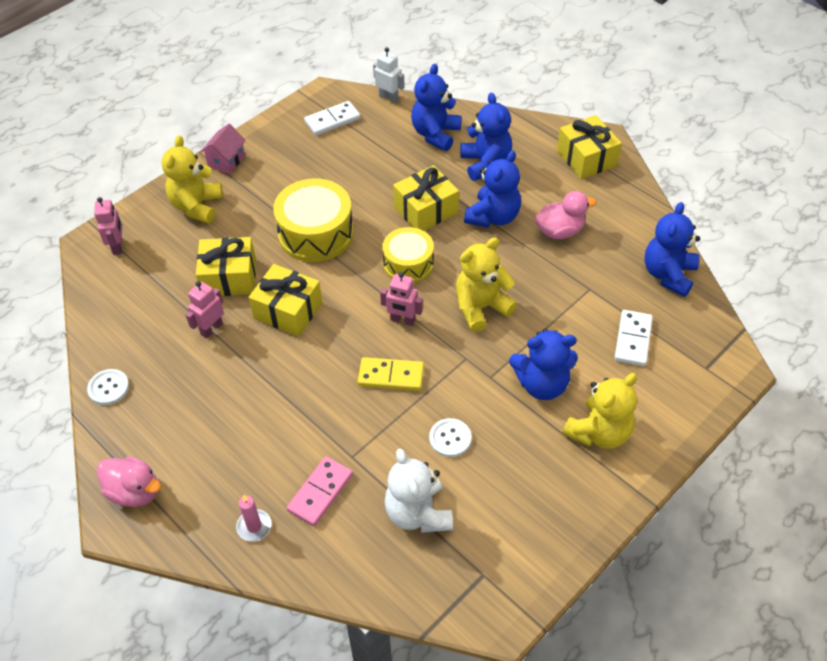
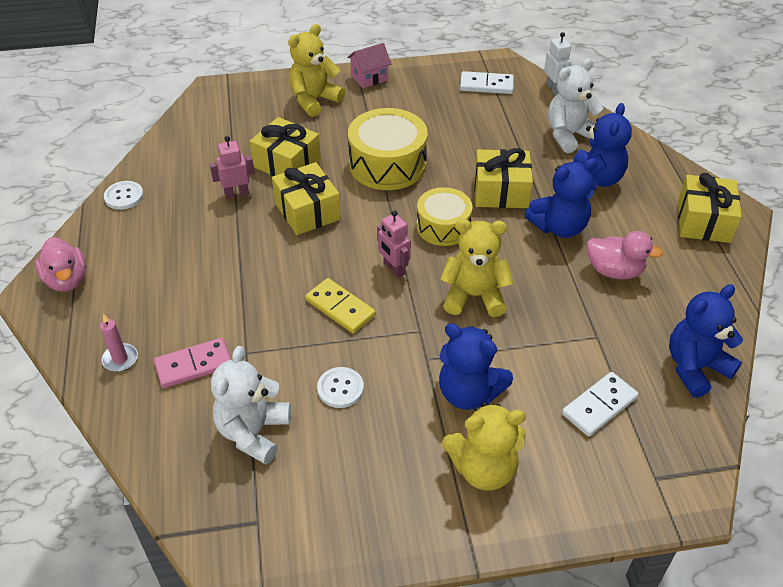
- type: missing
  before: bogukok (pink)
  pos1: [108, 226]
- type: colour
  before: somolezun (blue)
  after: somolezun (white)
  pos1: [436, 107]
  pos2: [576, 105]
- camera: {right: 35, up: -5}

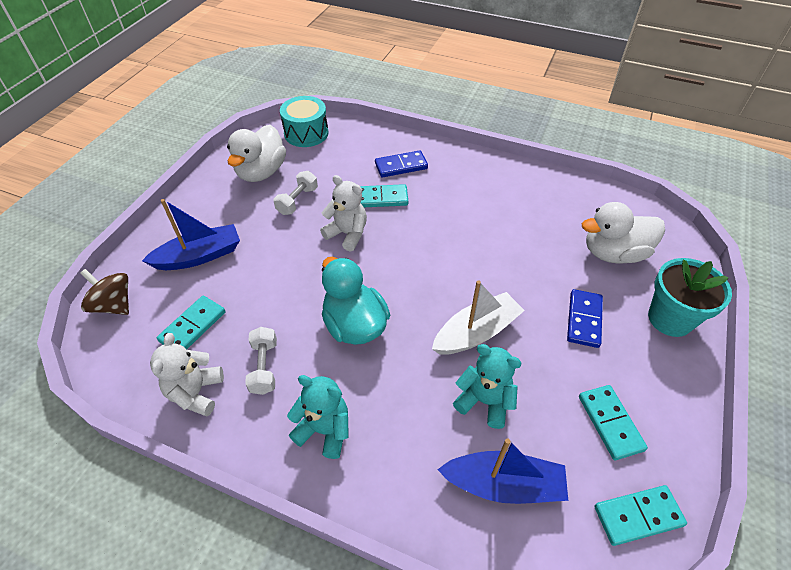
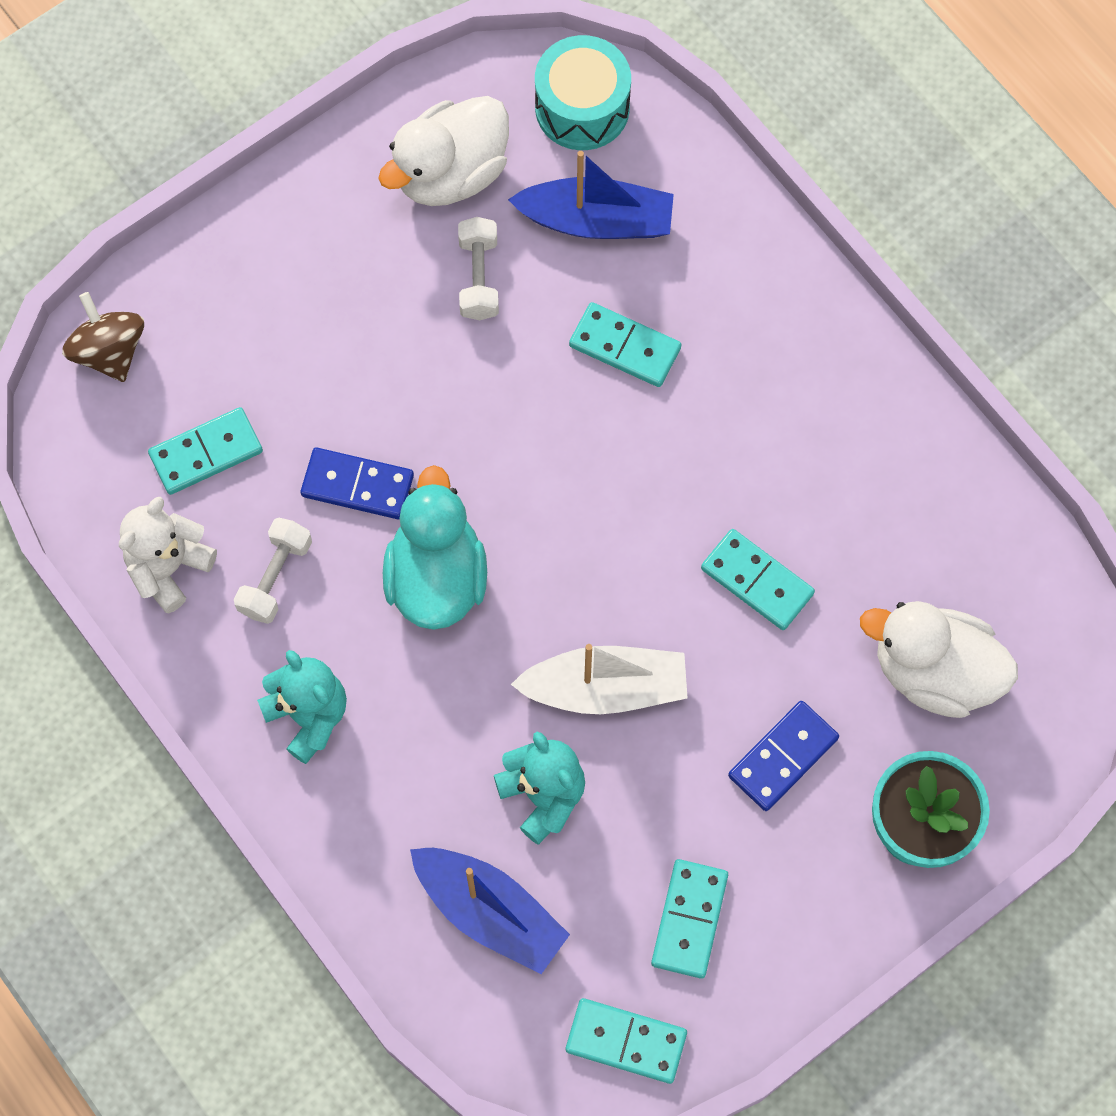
- type: relocated
  before: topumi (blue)
  pos1: [191, 234]
  pos2: [591, 195]
- type: spun
  before: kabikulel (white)
  pos1: [295, 193]
  pos2: [478, 268]
  turn: -60
- type: missing
  before: somolezun (white)
  pos1: [343, 213]
- type: relocated
  before: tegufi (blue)
  pos1: [401, 164]
  pos2: [357, 483]
- type: appeared
  after: tegufi (turquoise)
  pos2: [758, 579]
- camera: {right: 30, up: 20}

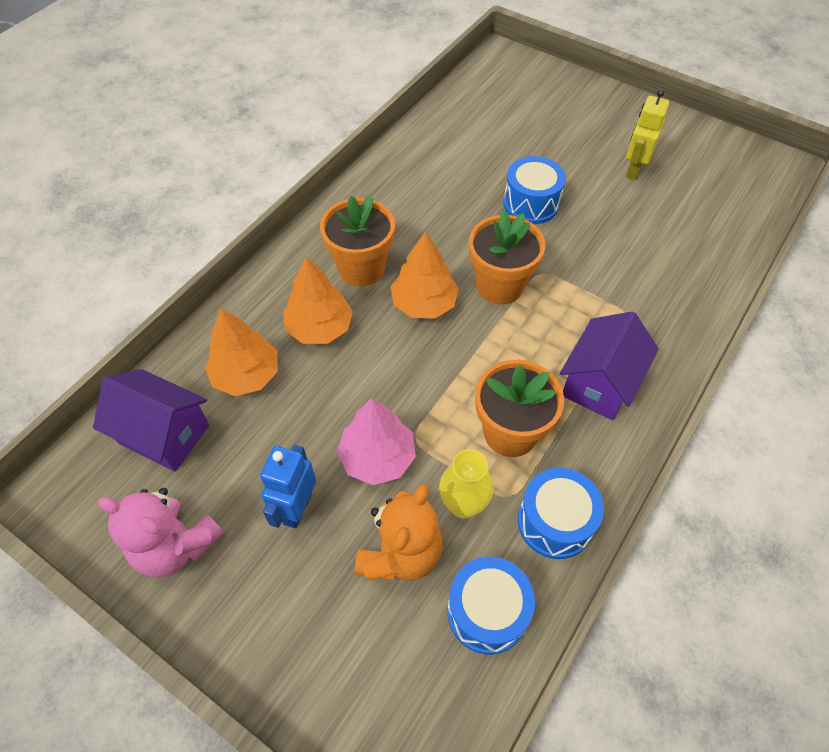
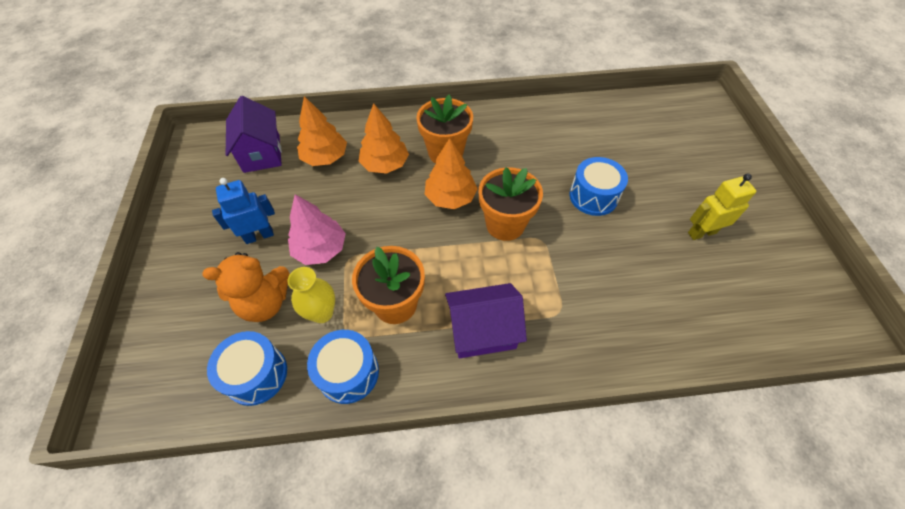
- type: missing
  before: somolezun (pink)
  pos1: [161, 532]
- camera: {right: 50, up: 0}

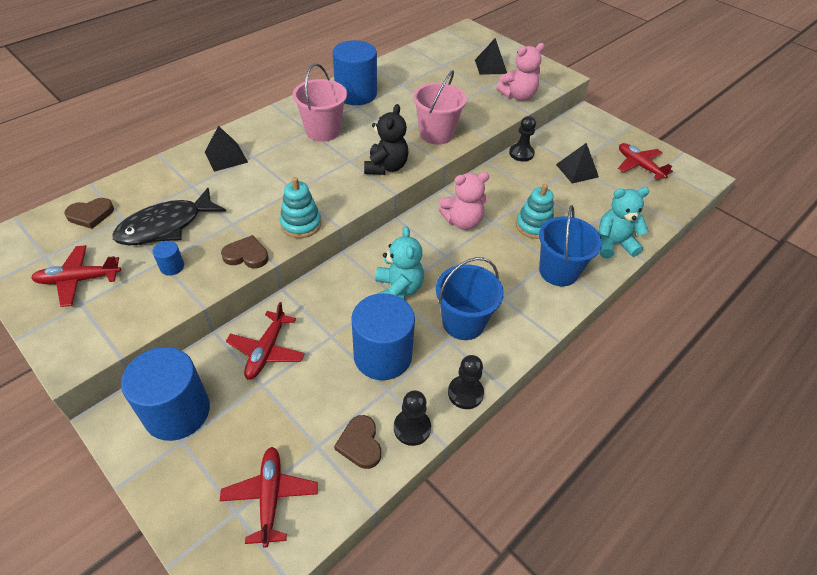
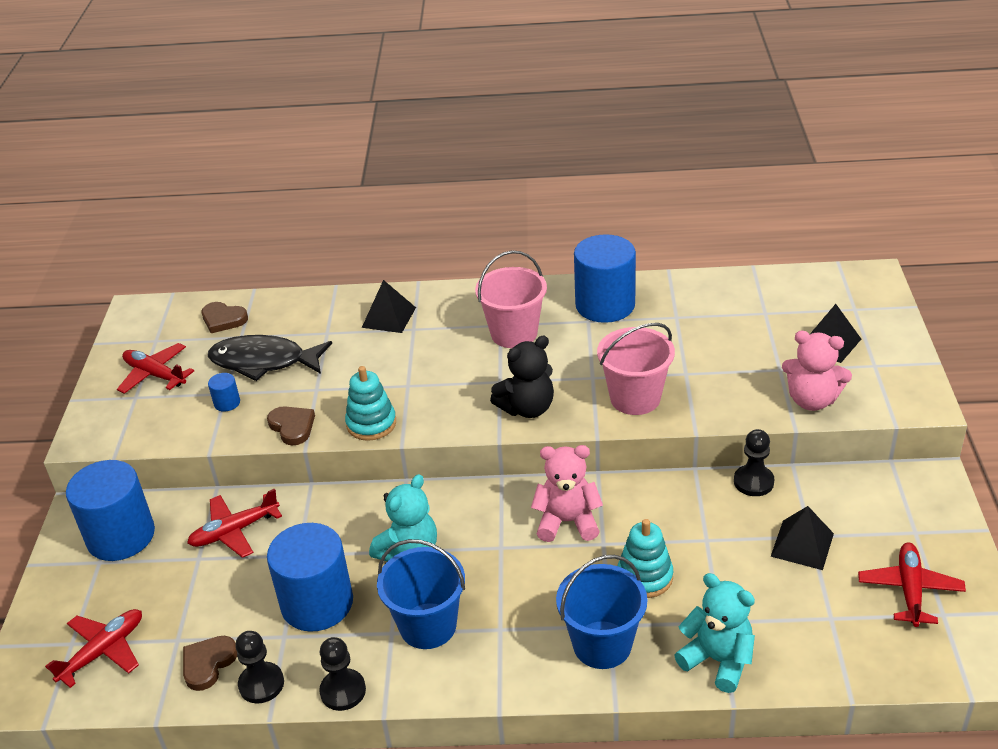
- type: spun
  before: somolezun (pink)
  pos1: [464, 201]
  pos2: [567, 493]
  turn: 150
- camera: {right: 50, up: -10}

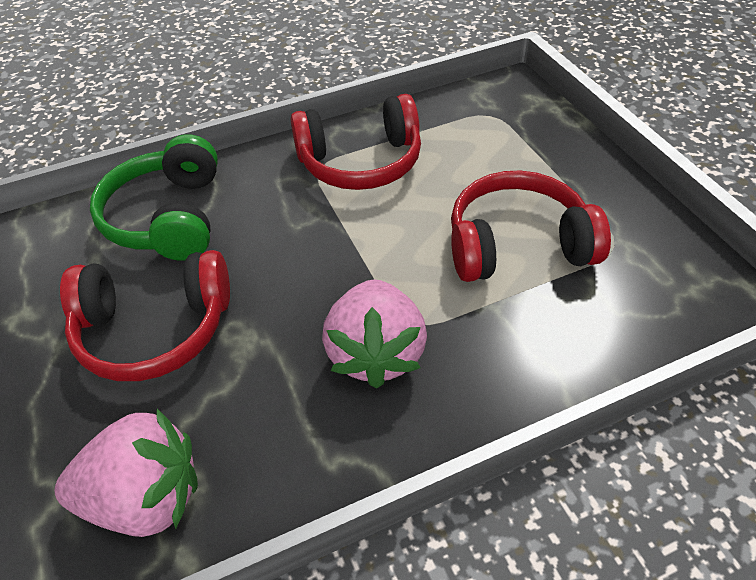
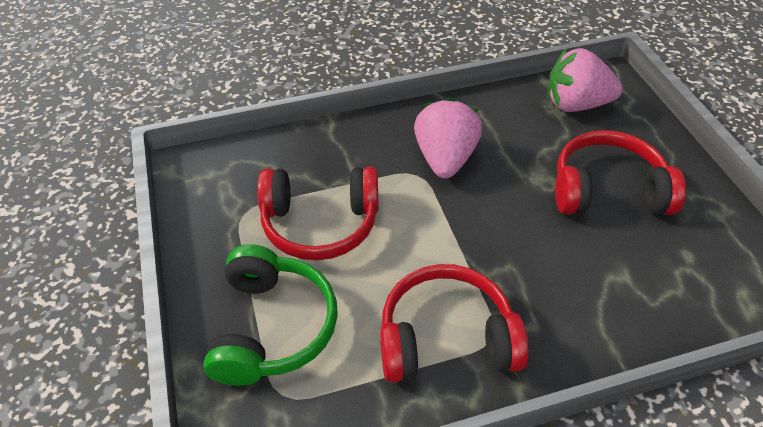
- type: relocated
  before: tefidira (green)
  pos1: [154, 197]
  pos2: [270, 315]
- camera: {right: -175, up: 0}

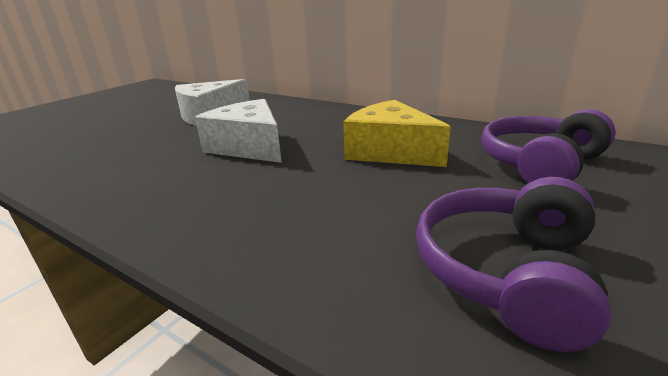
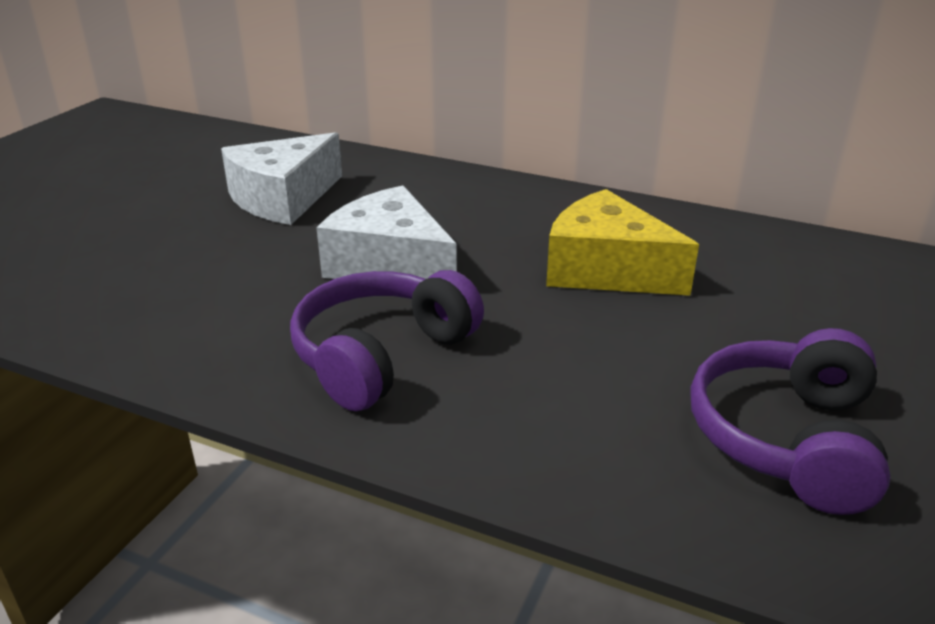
- type: relocated
  before: tefidira (purple)
  pos1: [548, 146]
  pos2: [387, 340]
- camera: {right: -10, up: 5}

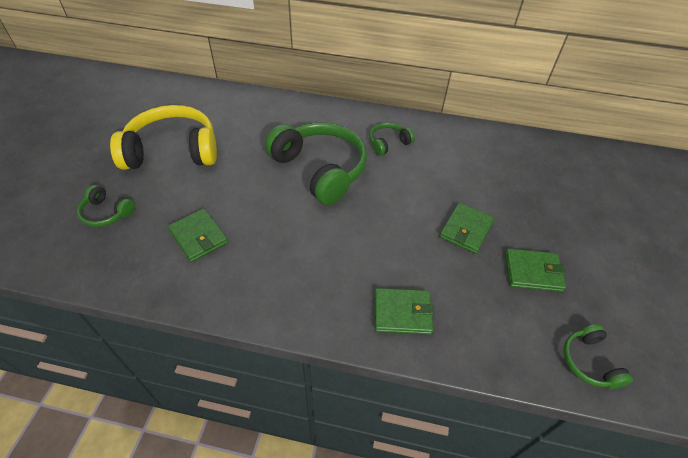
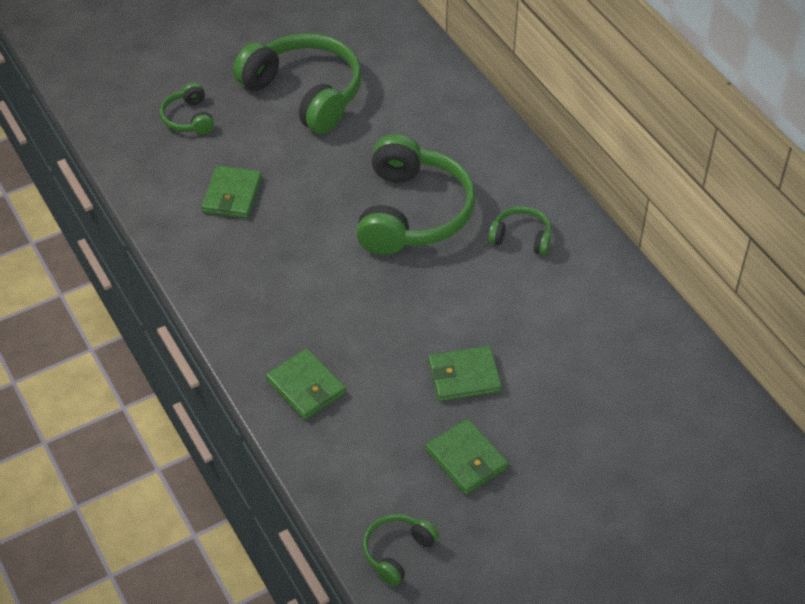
- type: colour
  before: tefidira (yellow)
  after: tefidira (green)
  pos1: [163, 137]
  pos2: [297, 83]
- camera: {right: 50, up: 0}

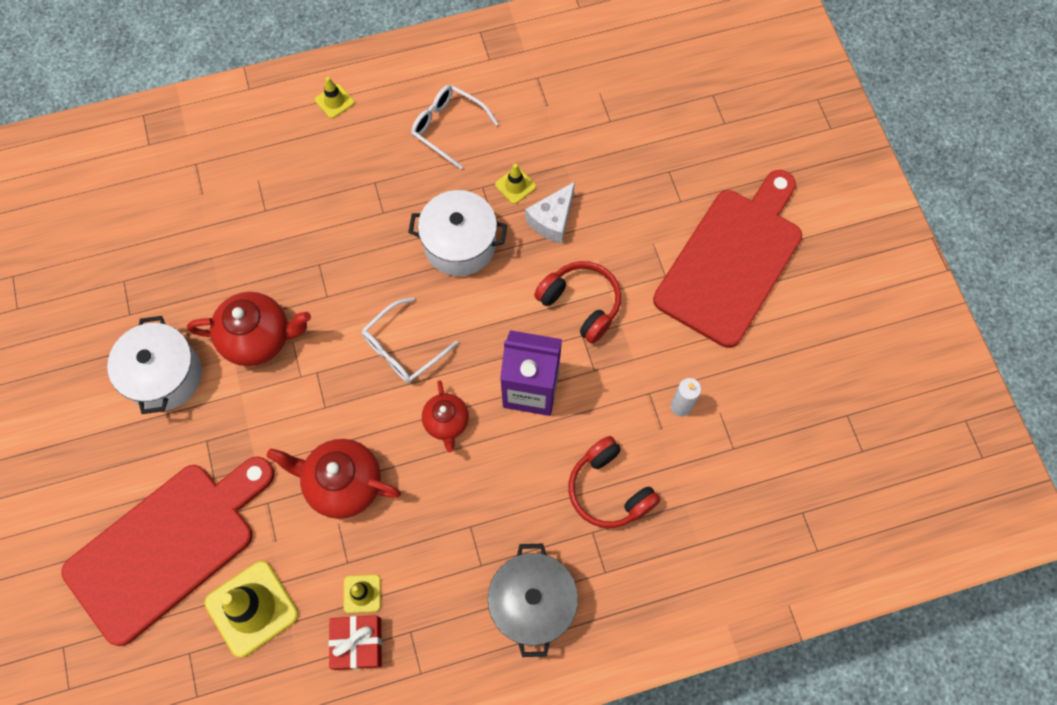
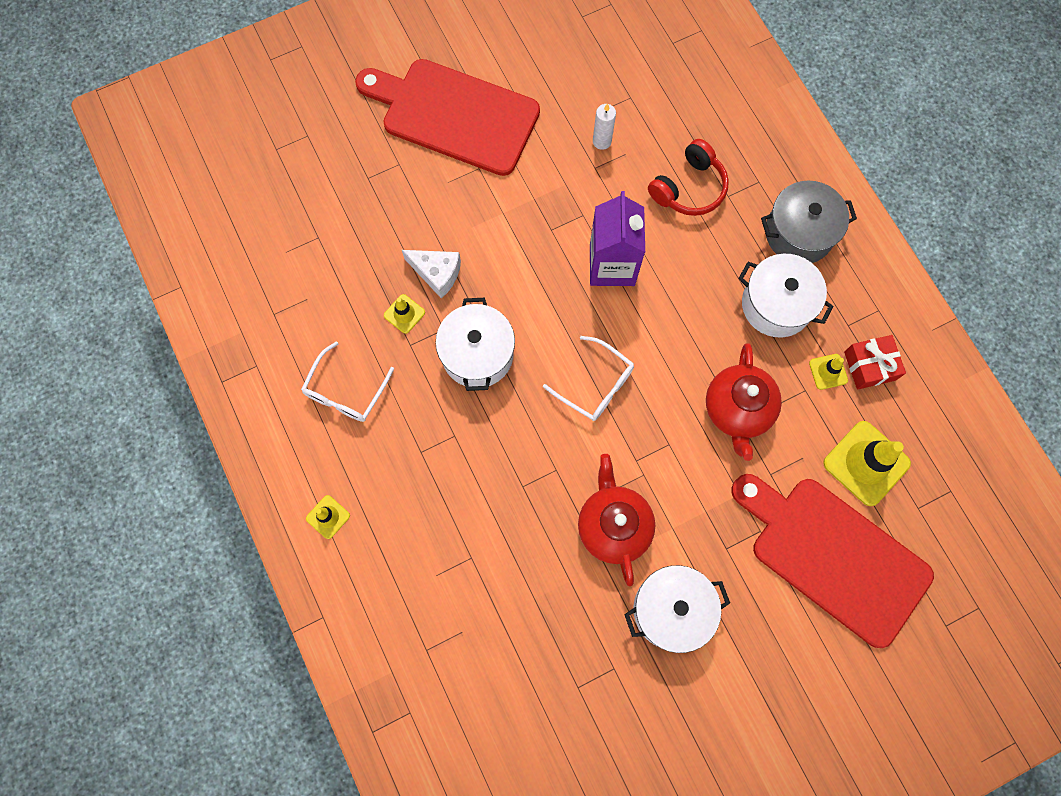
- type: missing
  before: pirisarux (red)
  pos1: [445, 416]
- type: missing
  before: tefidira (red)
  pos1: [577, 302]
- type: appeared
  after: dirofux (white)
  pos2: [786, 295]
- camera: {right: -100, up: 5}

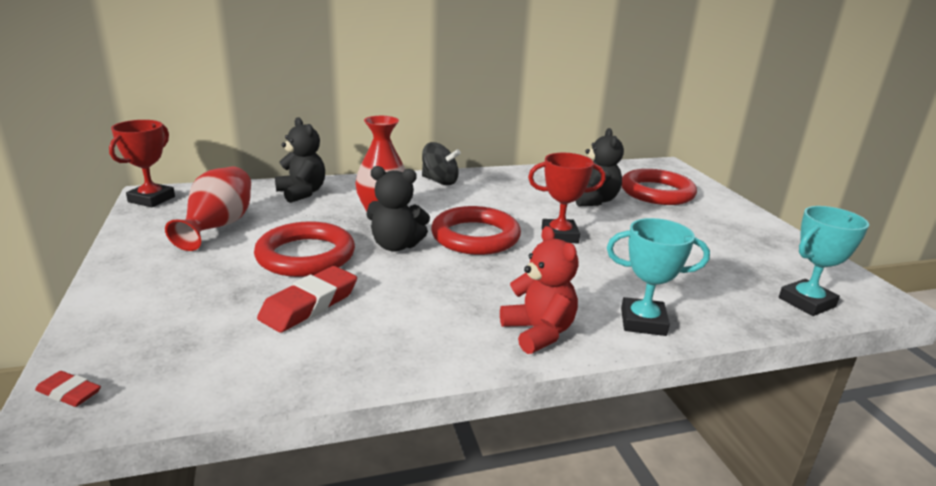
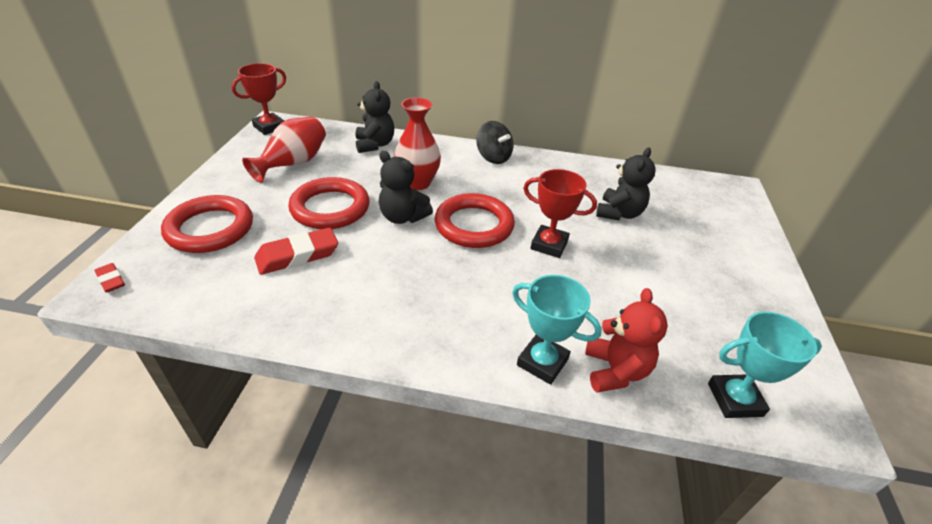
- type: relocated
  before: somolezun (red)
  pos1: [539, 290]
  pos2: [626, 340]
- type: relocated
  before: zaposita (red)
  pos1: [659, 187]
  pos2: [207, 224]
- camera: {right: 25, up: 15}

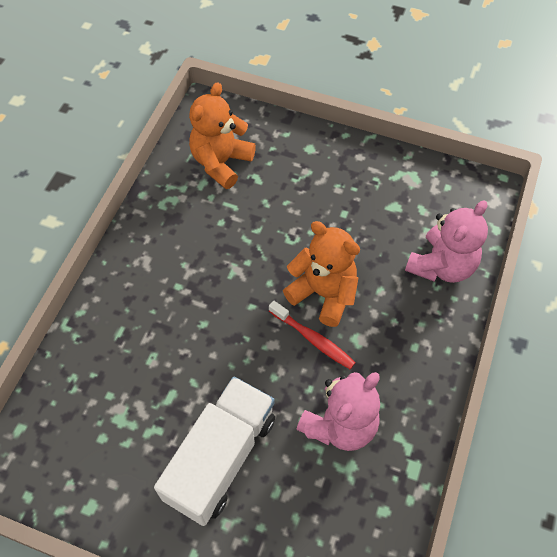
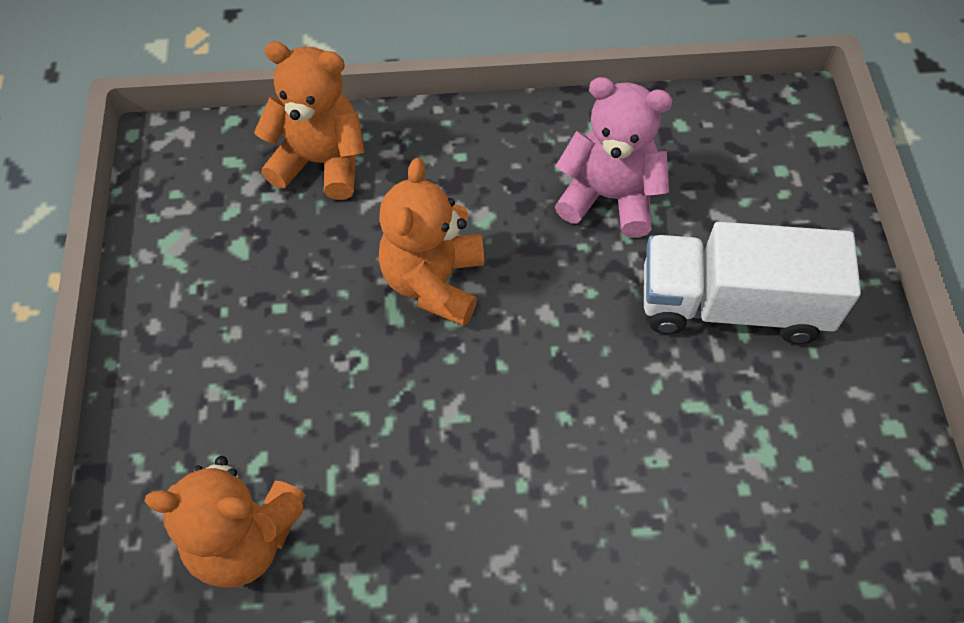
- type: missing
  before: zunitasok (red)
  pos1: [312, 334]
- type: colour
  before: somolezun (pink)
  after: somolezun (orange)
  pos1: [446, 242]
  pos2: [309, 120]
- camera: {right: -115, up: 0}

